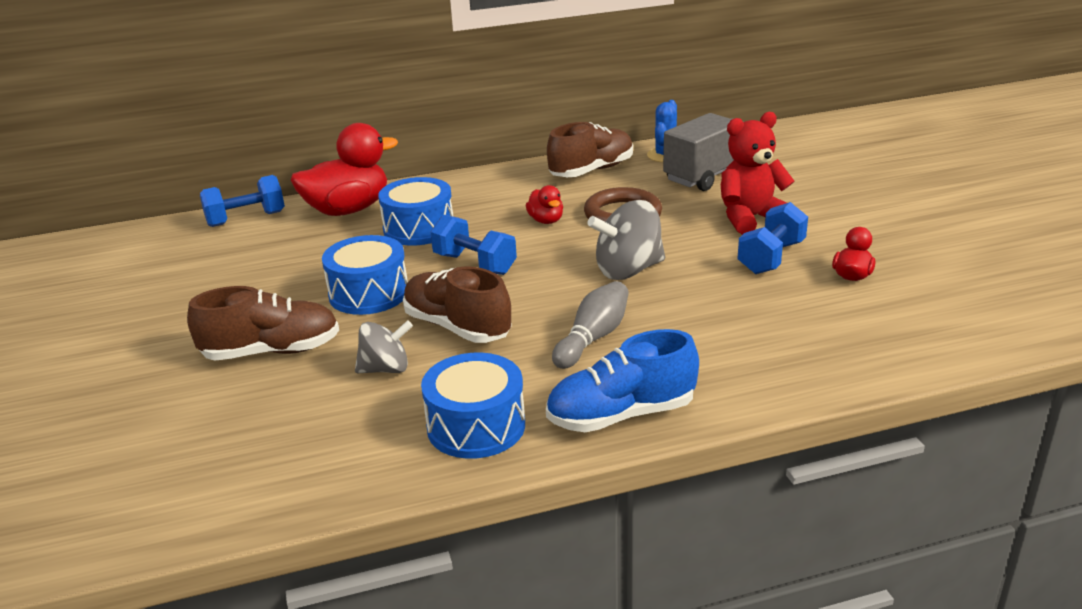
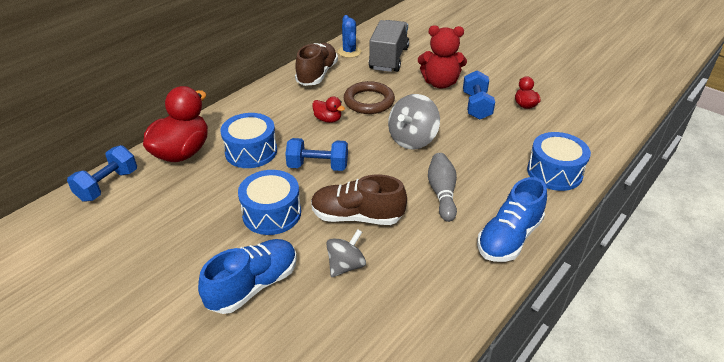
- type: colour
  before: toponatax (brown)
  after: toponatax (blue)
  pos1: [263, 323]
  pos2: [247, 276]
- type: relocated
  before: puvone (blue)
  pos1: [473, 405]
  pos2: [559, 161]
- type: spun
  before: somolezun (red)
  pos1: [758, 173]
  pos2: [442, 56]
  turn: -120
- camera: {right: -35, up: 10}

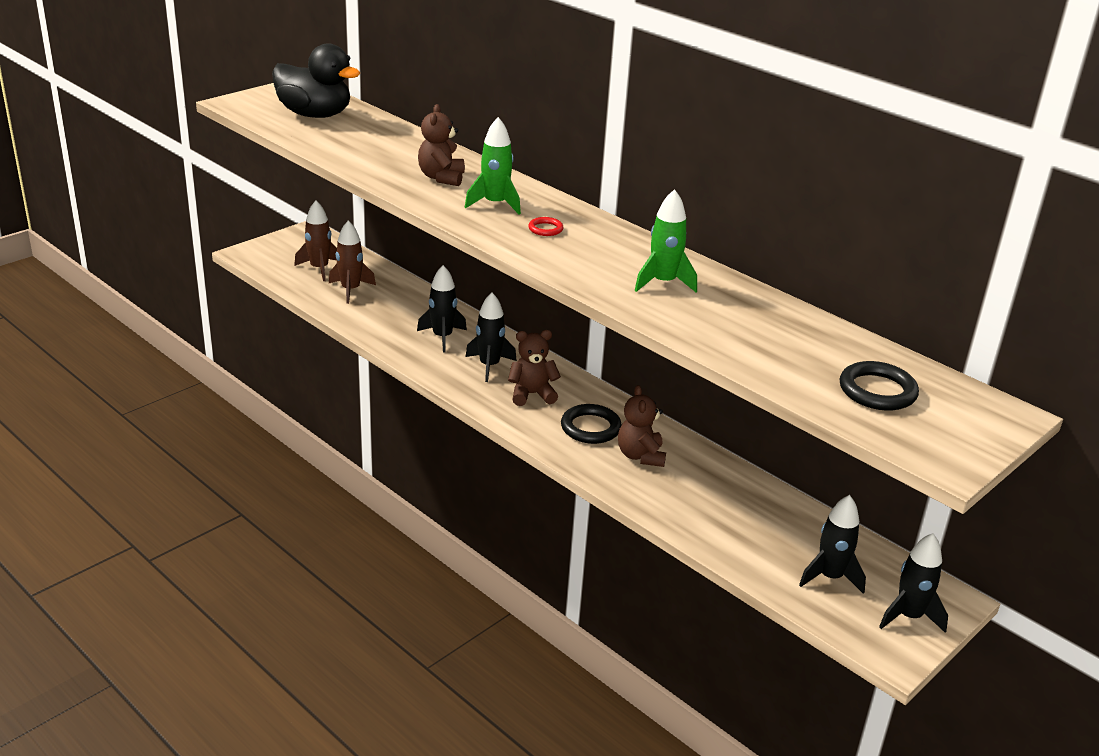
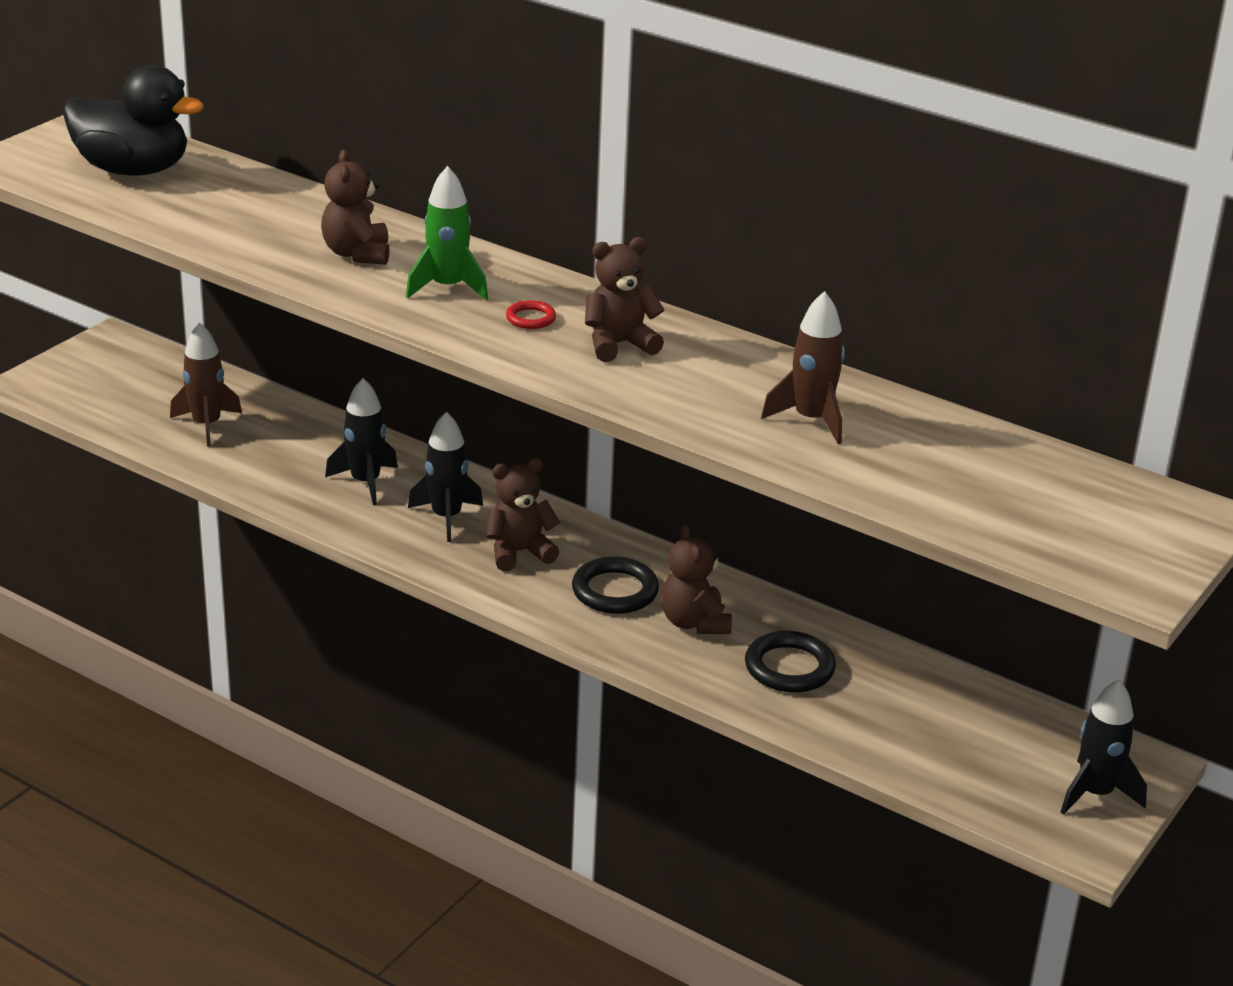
- type: relocated
  before: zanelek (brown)
  pos1: [315, 241]
  pos2: [803, 367]
- type: missing
  before: zanelek (green)
  pos1: [666, 240]
- type: missing
  before: zanelek (black)
  pos1: [832, 544]
- type: relocated
  before: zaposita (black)
  pos1: [879, 385]
  pos2: [790, 662]
- type: appeared
  after: somolezun (brown)
  pos2: [624, 299]
- camera: {right: -10, up: 0}

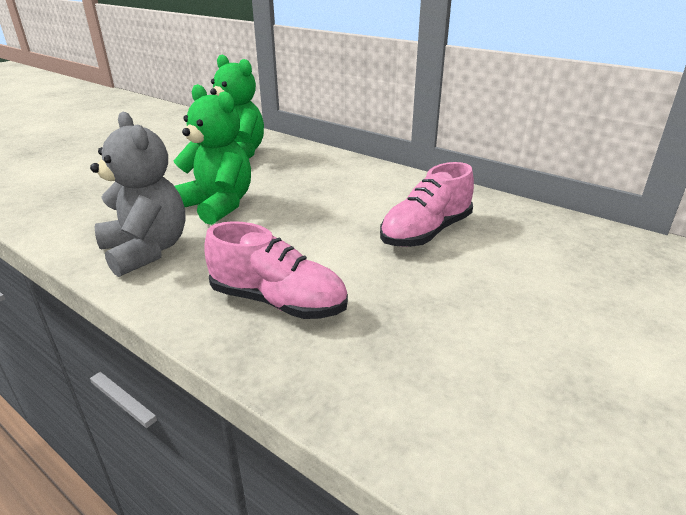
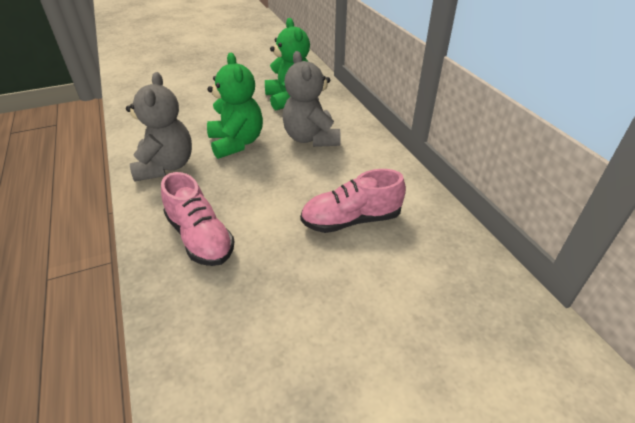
- type: appeared
  after: somolezun (grey)
  pos2: [311, 99]
- camera: {right: 30, up: 10}

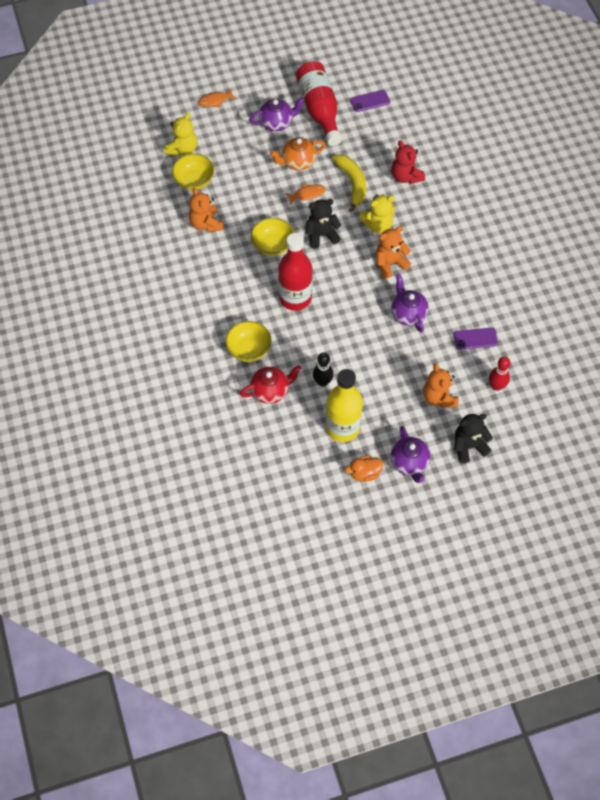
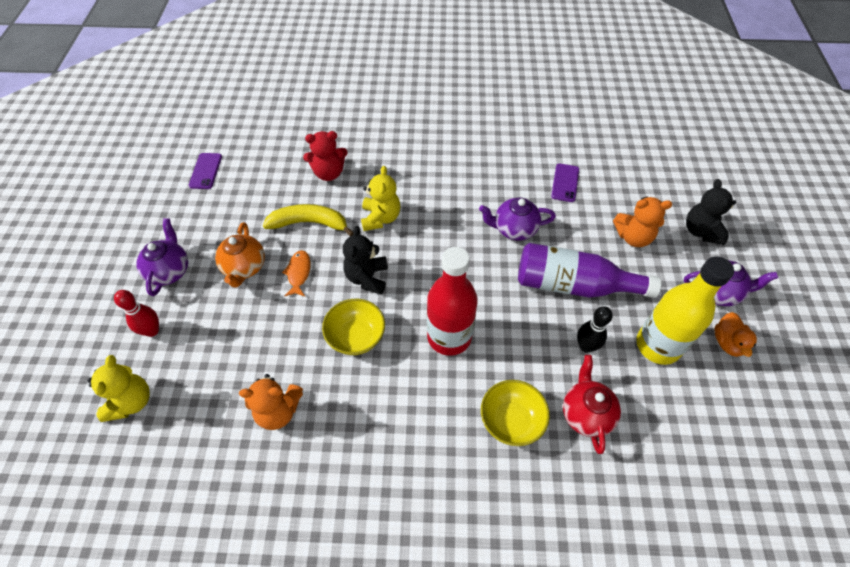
- type: spun
  before: somolezun (yellow)
  pos1: [180, 135]
  pos2: [119, 388]
  turn: 45
- type: missing
  before: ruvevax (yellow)
  pos1: [193, 172]
- type: missing
  before: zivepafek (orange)
  pos1: [217, 98]
- type: missing
  before: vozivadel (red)
  pos1: [319, 103]
- type: missing
  before: somolezun (orange)
  pos1: [393, 252]
- type: relocated
  before: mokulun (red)
  pos1: [499, 373]
  pos2: [136, 313]
- type: appeared
  after: vozivadel (purple)
  pos2: [589, 270]
- camera: {right: -70, up: -5}

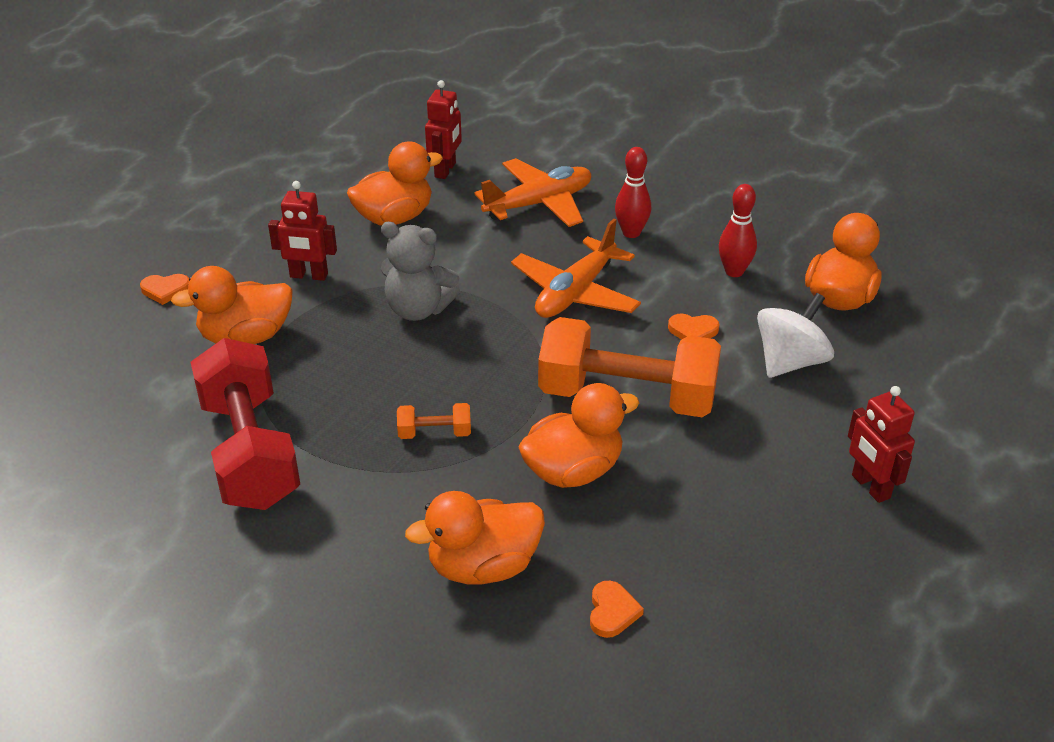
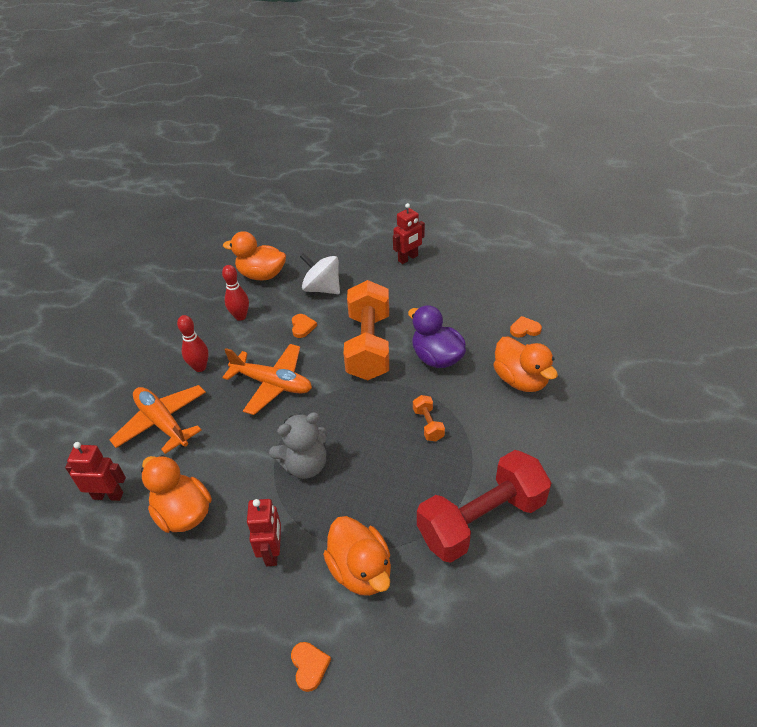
- type: spun
  before: somolezun (grey)
  pos1: [420, 271]
  pos2: [298, 445]
  turn: 60
- type: colour
  before: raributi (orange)
  after: raributi (purple)
  pos1: [578, 435]
  pos2: [437, 336]
- camera: {right: -100, up: 5}

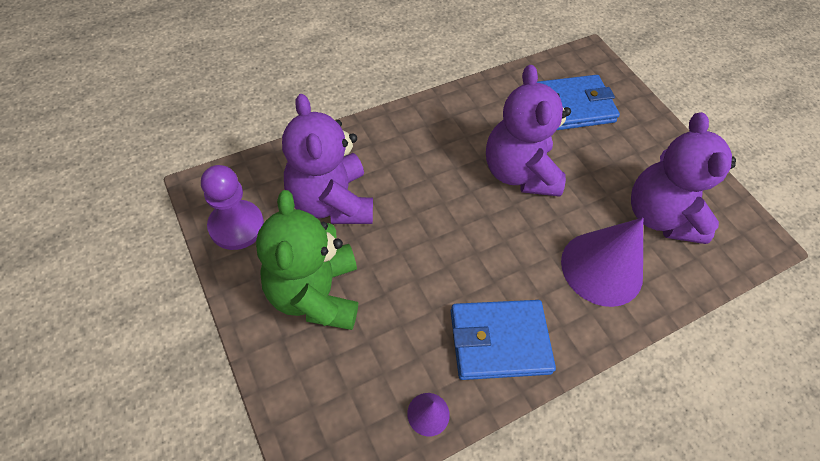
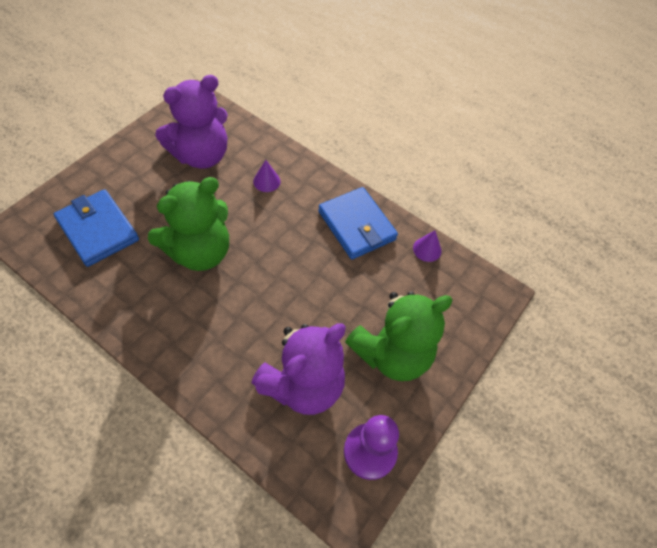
- type: colour
  before: somolezun (purple)
  after: somolezun (green)
  pos1: [528, 131]
  pos2: [188, 224]
- type: size
  before: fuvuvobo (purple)
  pos1: [602, 262]
  pos2: [267, 176]
  scale: 0.44
- camera: {right: -115, up: 0}

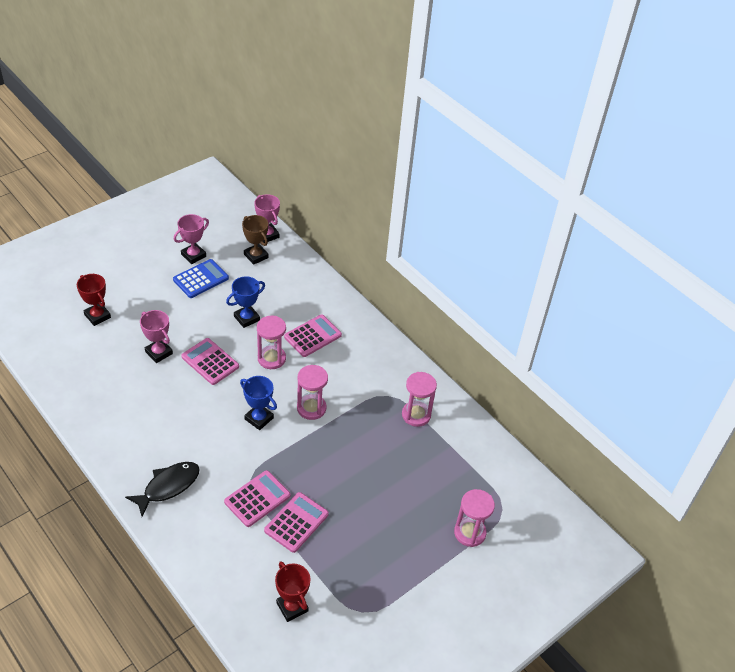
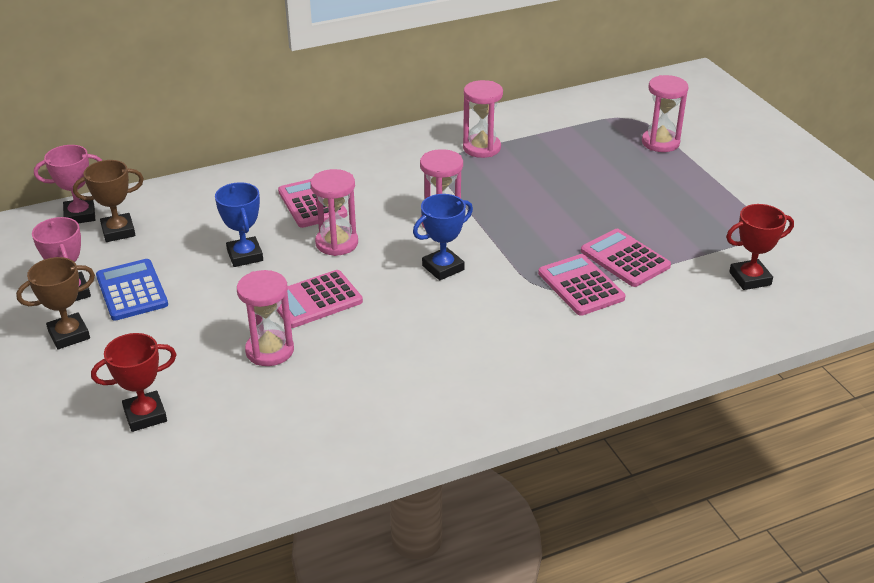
- type: missing
  before: zivepafek (black)
  pos1: [162, 489]
- type: exchanged
  before: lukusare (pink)
  after: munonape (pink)
  pos1: [156, 336]
  pos2: [265, 318]
- type: appeared
  after: lukusare (brown)
  pos2: [55, 303]
- camera: {right: -70, up: -10}

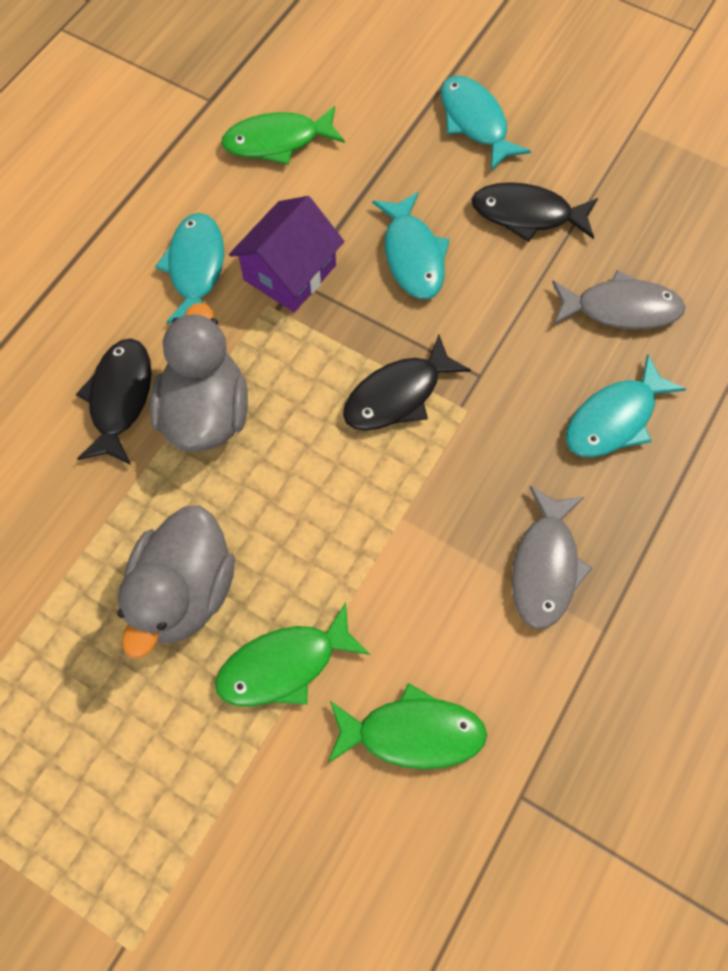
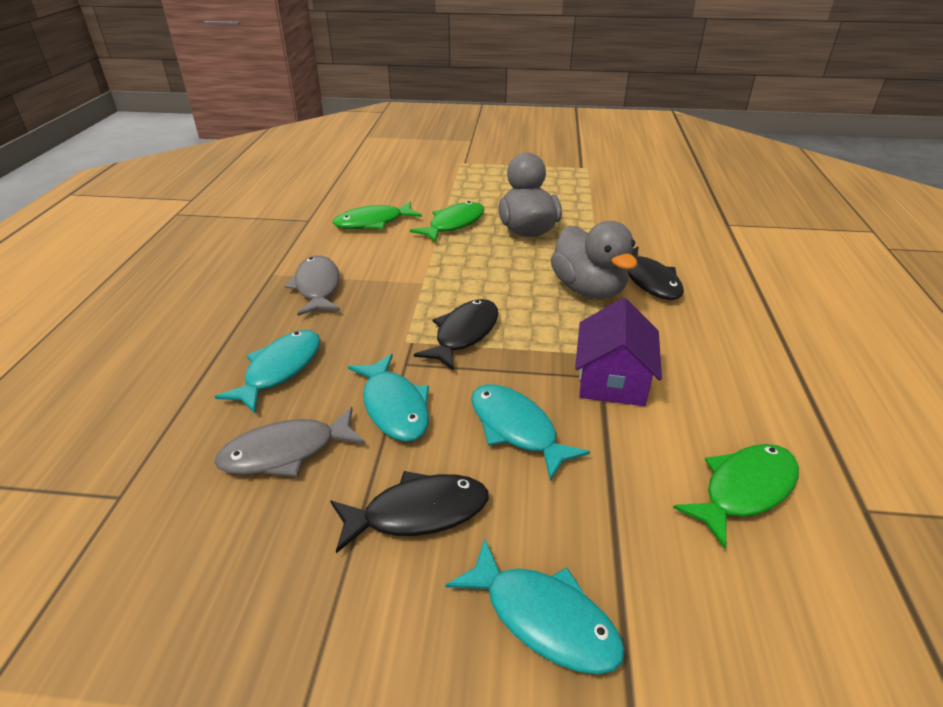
- type: relocated
  before: zivepafek (turquoise)
  pos1: [189, 268]
  pos2: [388, 398]
- camera: {right: 155, up: -30}

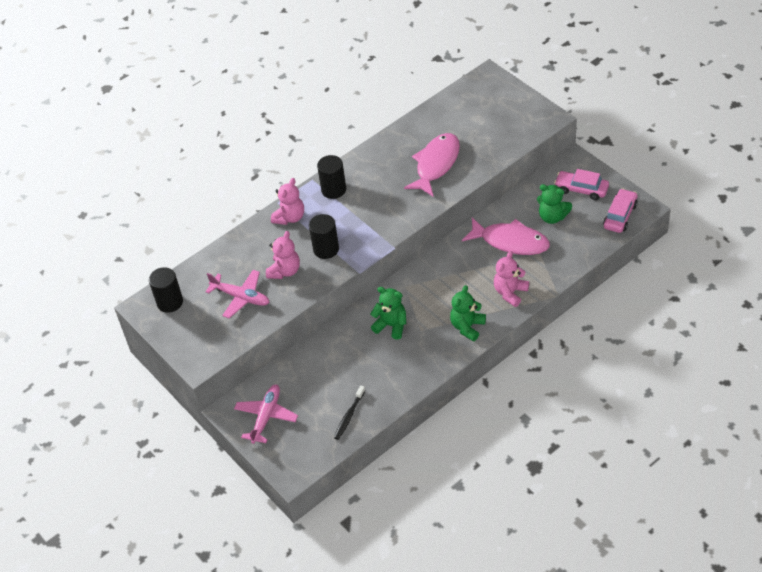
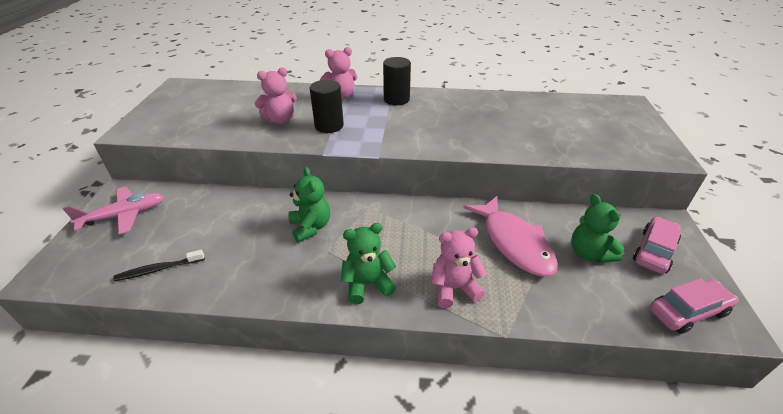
- type: missing
  before: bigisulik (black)
  pos1: [166, 290]
- type: missing
  before: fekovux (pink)
  pos1: [237, 294]
- type: missing
  before: zivepafek (pink)
  pos1: [432, 165]
- type: spun
  before: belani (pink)
  pos1: [581, 184]
  pos2: [657, 245]
  turn: 60
- camera: {right: 40, up: -10}

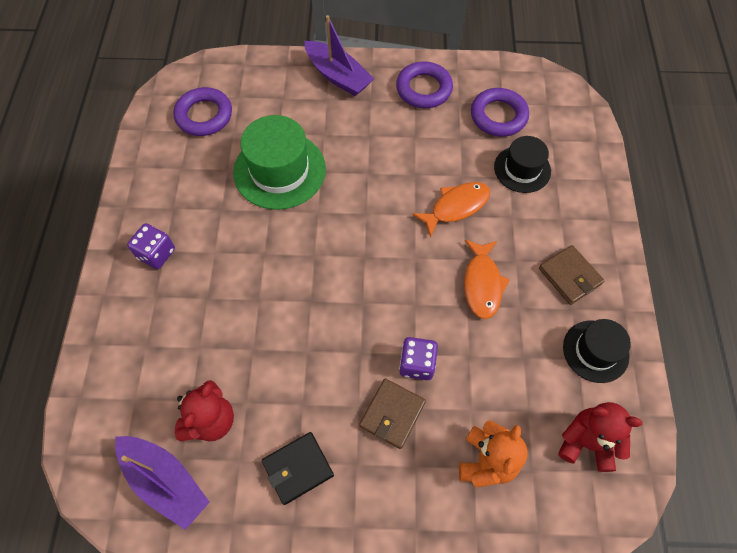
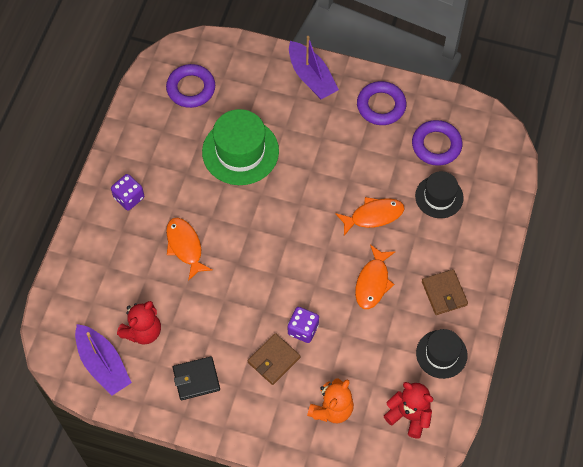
- type: appeared
  after: zivepafek (orange)
  pos2: [189, 249]
- camera: {right: 15, up: 0}

